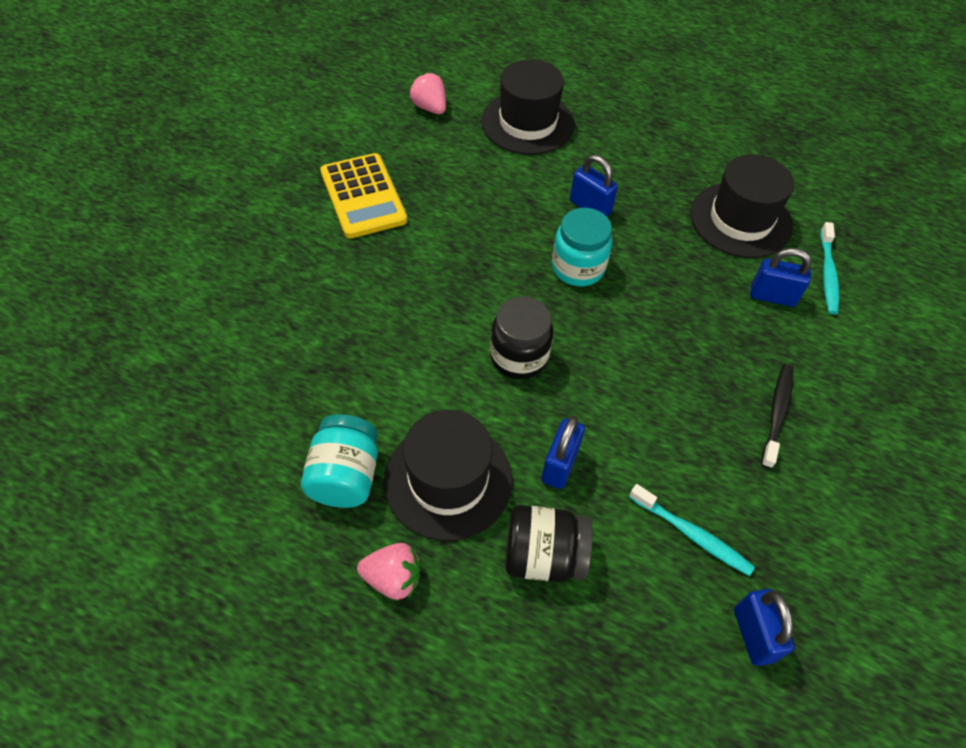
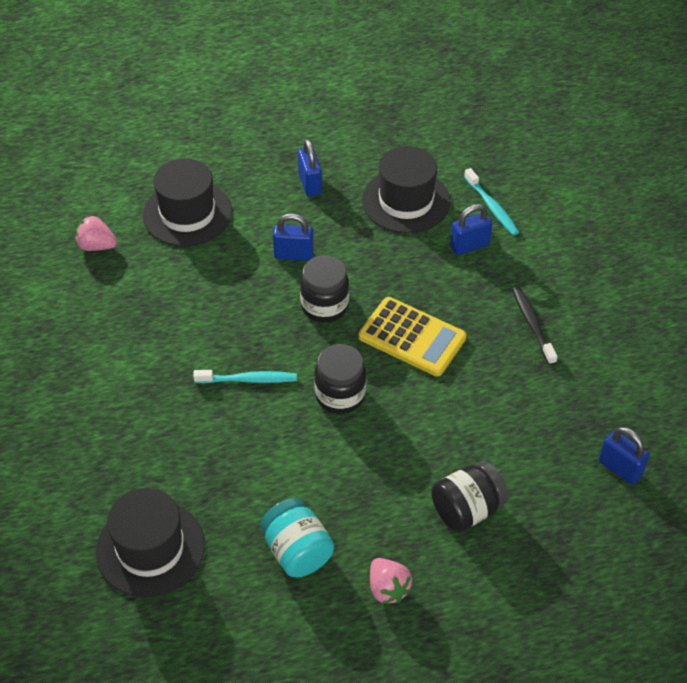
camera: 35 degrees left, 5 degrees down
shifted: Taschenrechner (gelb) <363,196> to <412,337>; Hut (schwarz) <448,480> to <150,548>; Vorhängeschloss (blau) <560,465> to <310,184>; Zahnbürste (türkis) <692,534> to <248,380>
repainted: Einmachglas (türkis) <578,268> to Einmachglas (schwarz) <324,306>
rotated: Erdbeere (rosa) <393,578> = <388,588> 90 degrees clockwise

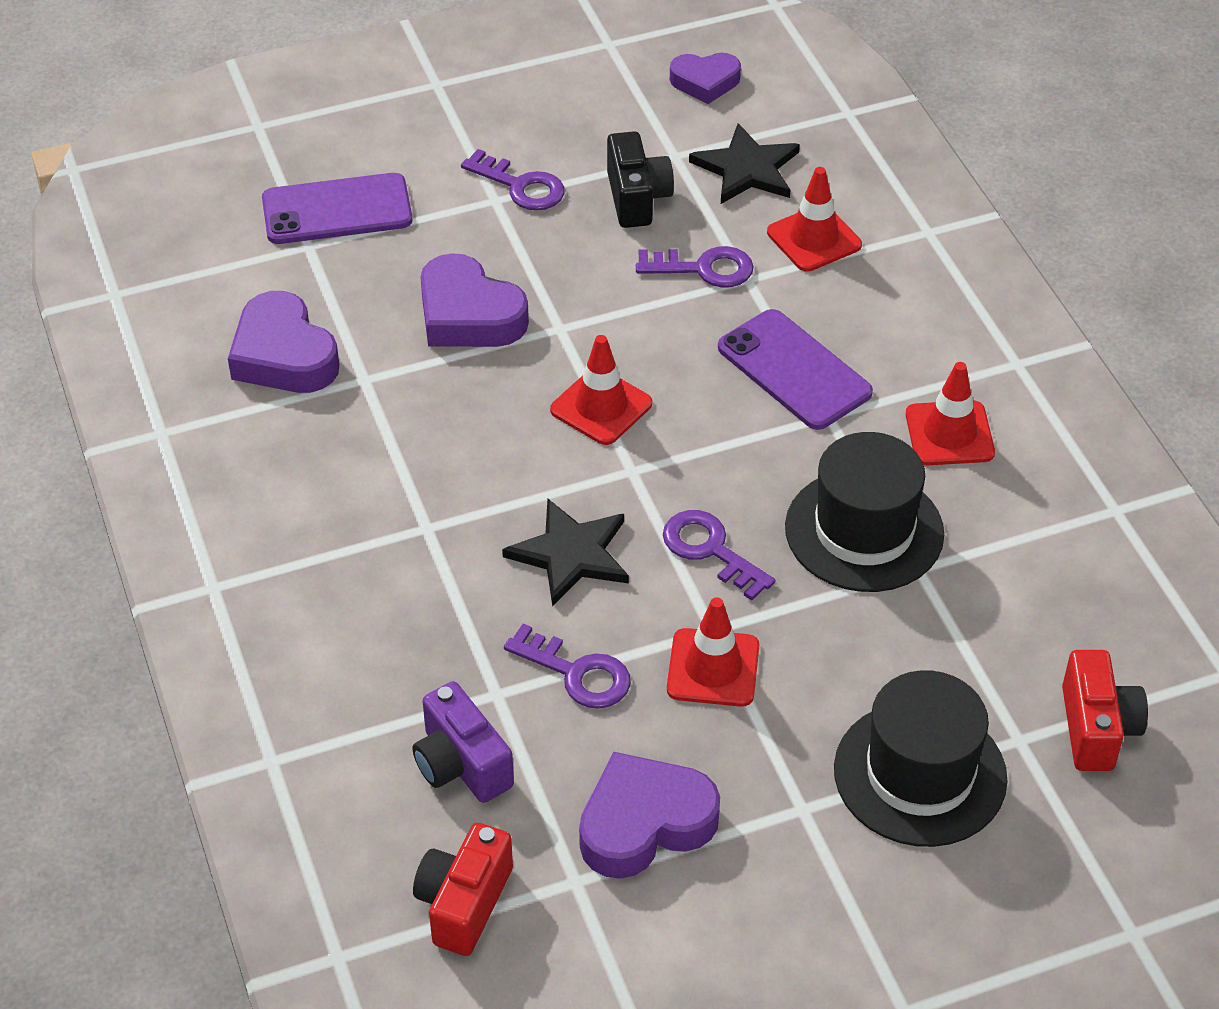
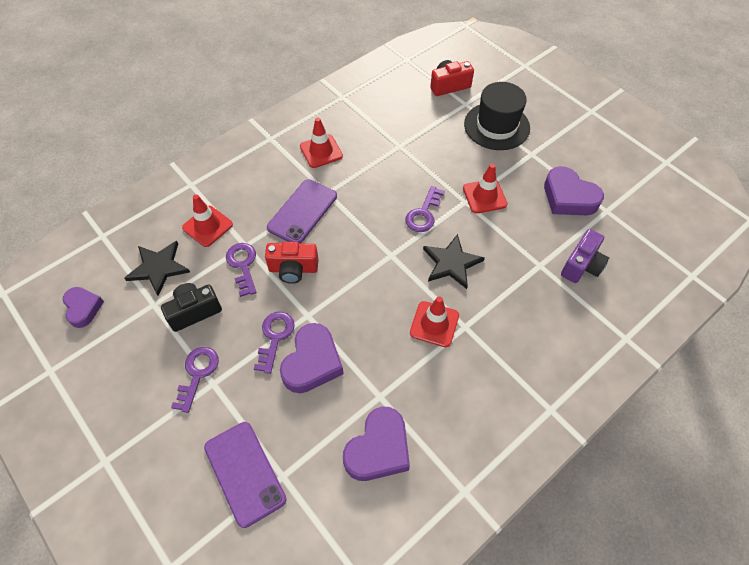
camera: 110 degrees left, 10 degrees up
gone: Hut (schwarz) <864,530>
shifted: Leitkegel (rot) <601,407> to <434,324>; Schlüssel (lila) <577,673> to <275,337>; Kamera (rot) <464,903> to <293,269>

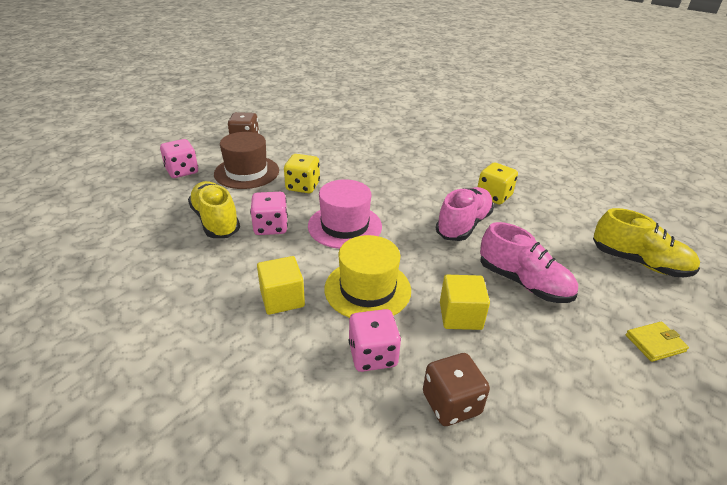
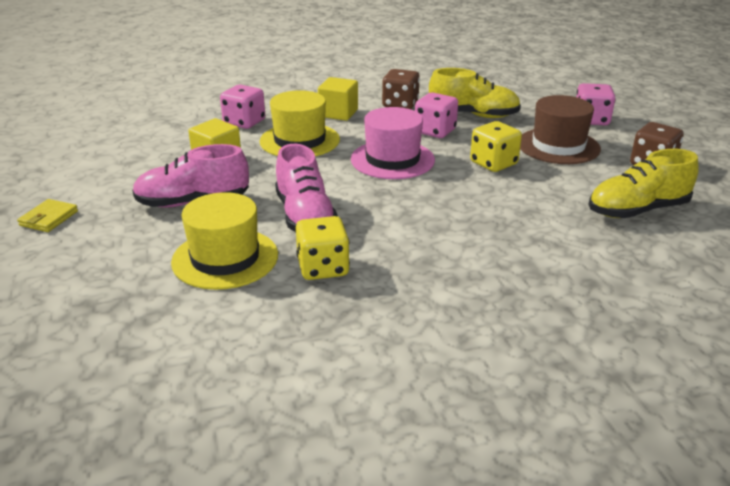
camera: 130 degrees right, 5 degrees down
new: Hut (gelb) <225,258>
shifted: Schuh (gelb) <639,262> to <637,210>; Spielwürfel (braun) <451,403> to <400,104>

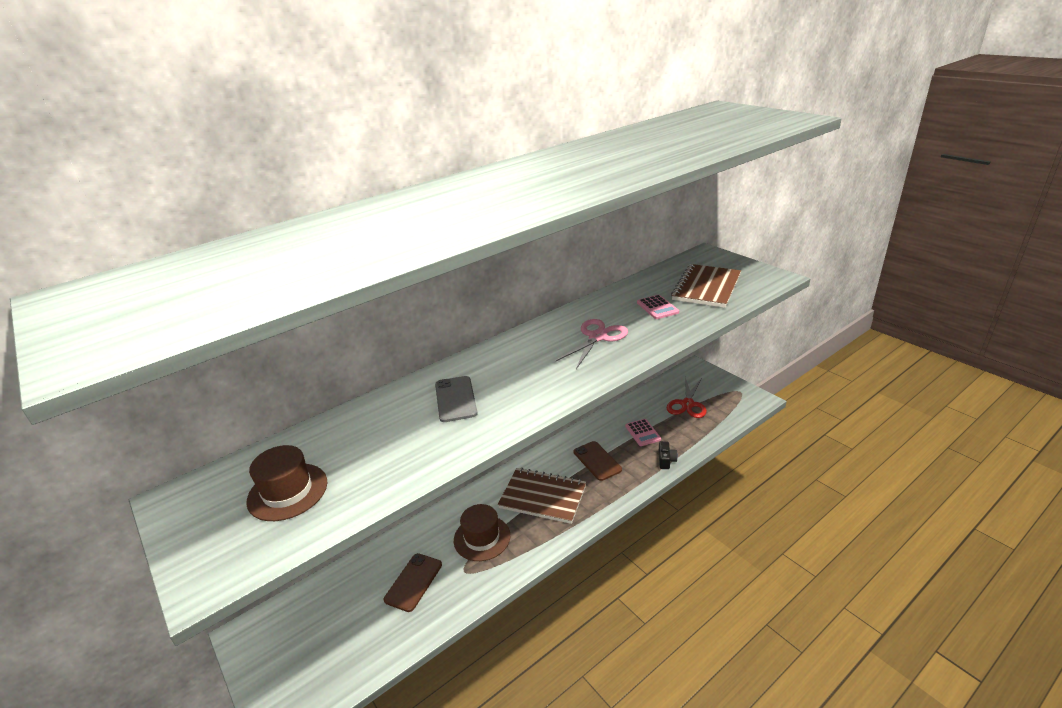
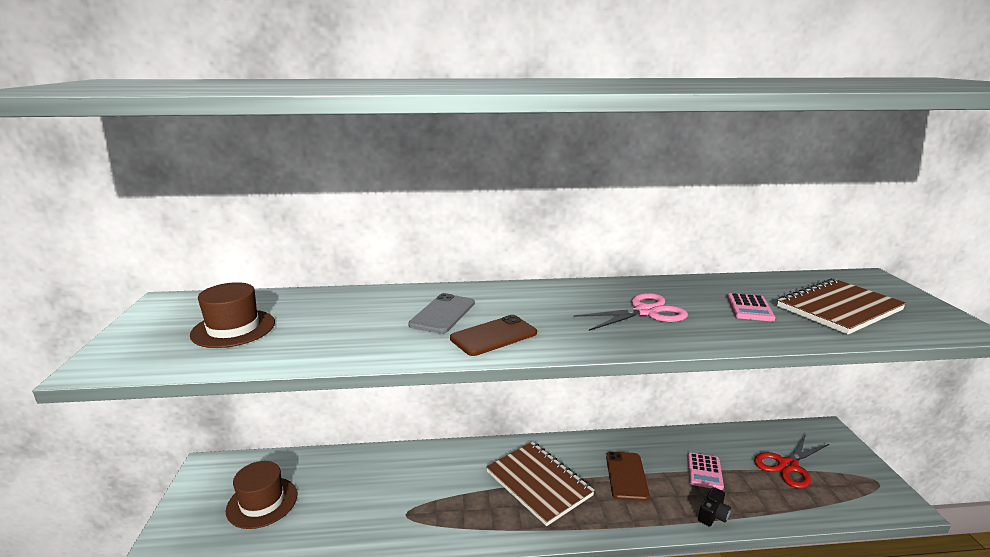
camera: 30 degrees right, 10 degrees down
shifted: Hut (braun) <482,538> to <262,502>; Handy (braun) <413,582> to <494,336>

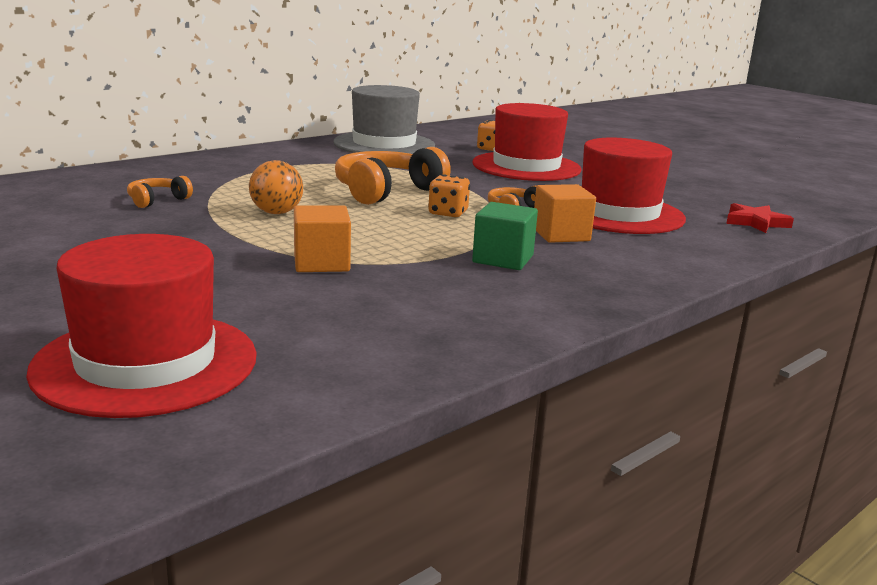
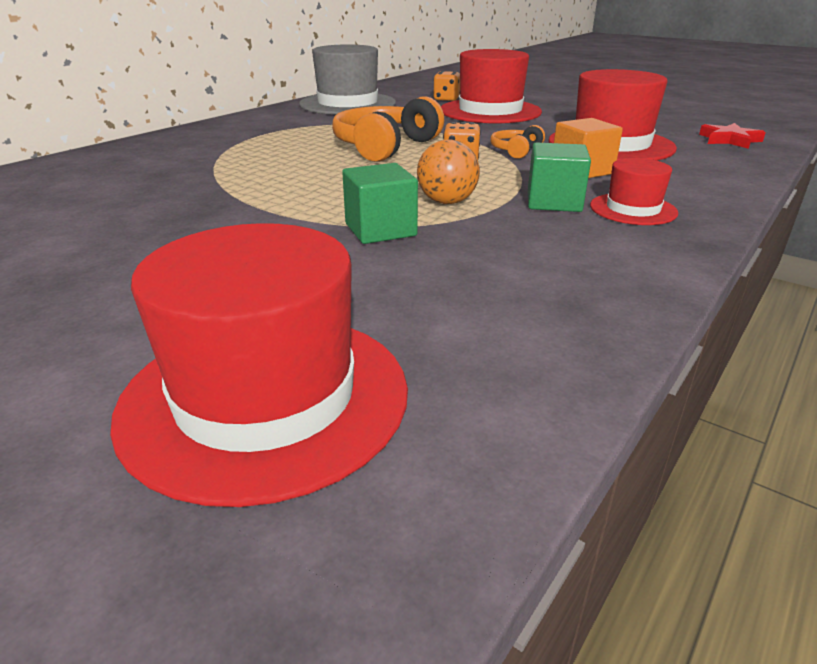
camera: 10 degrees left, 10 degrees up
gone: Kopfhörer (orange) <157,200>
new: Hut (rot) <633,209>
shifted: Ball (orange) <276,213> to <447,202>
repainted: Kubus (orange) <321,263> to Kubus (grün) <380,230>

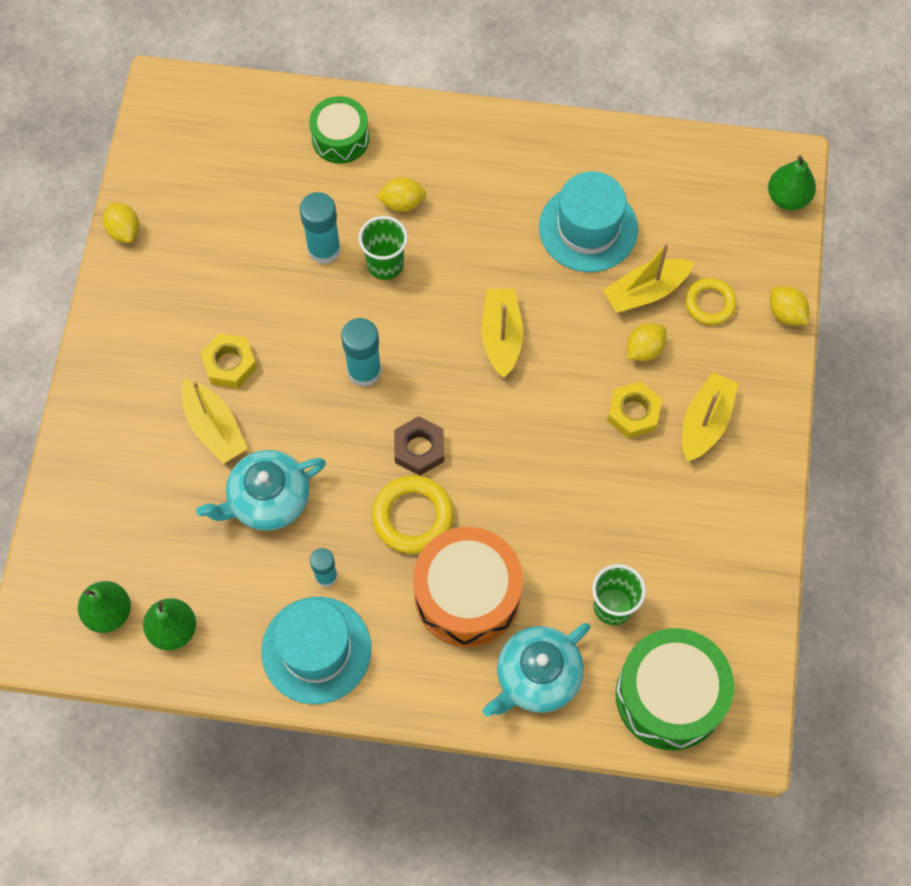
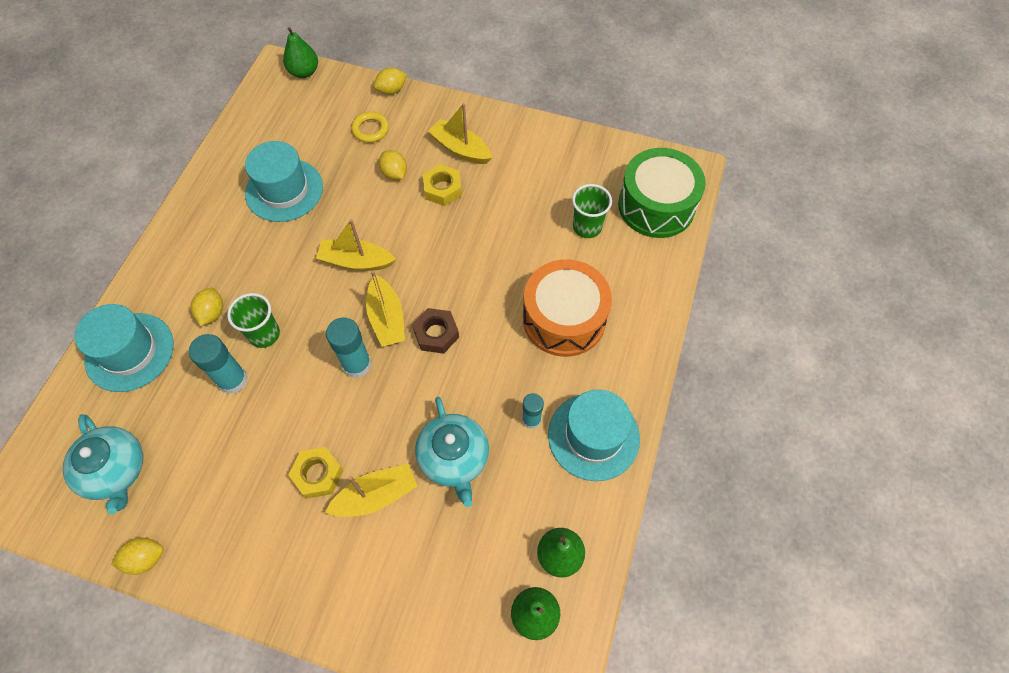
camera: 80 degrees left, 5 degrees down
gone: Ring (gelb) <413,517>
shifted: Boot (gelb) <645,291> to <387,318>; Teekanne (türkis) <537,676> to <115,470>
swapped: Trommel (grün) <340,138> to Hut (türkis) <129,352>

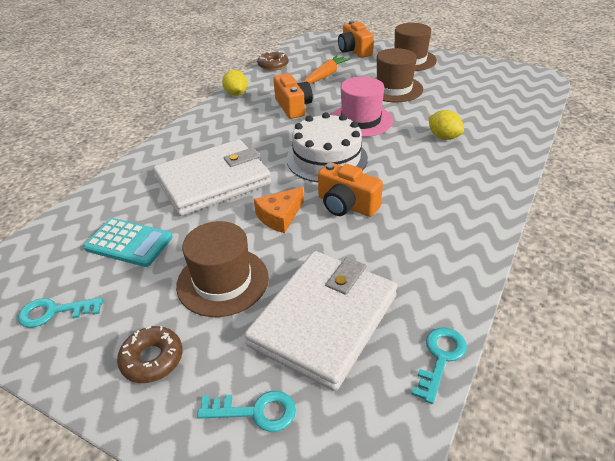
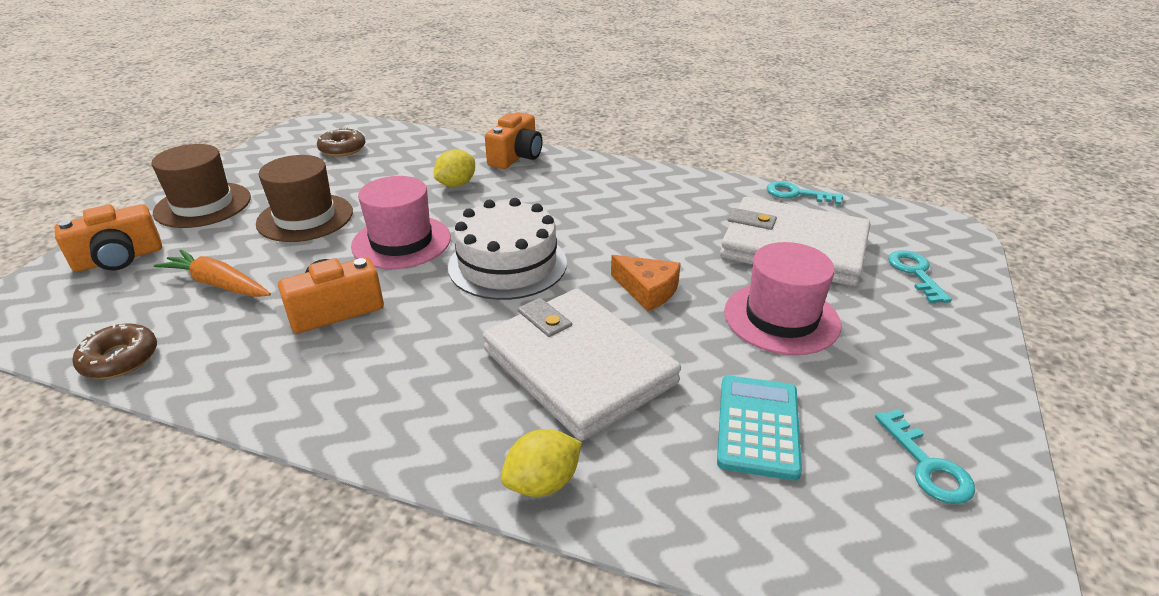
camera: 100 degrees left, 5 degrees down
shifted: Zitrone (gelb) <236,94> to <542,483>; Kamera (orange) <346,205> to <516,157>; Donut (braun) <152,359> to <342,149>
repainted: Hut (braun) <223,281> to Hut (rosa) <781,318>

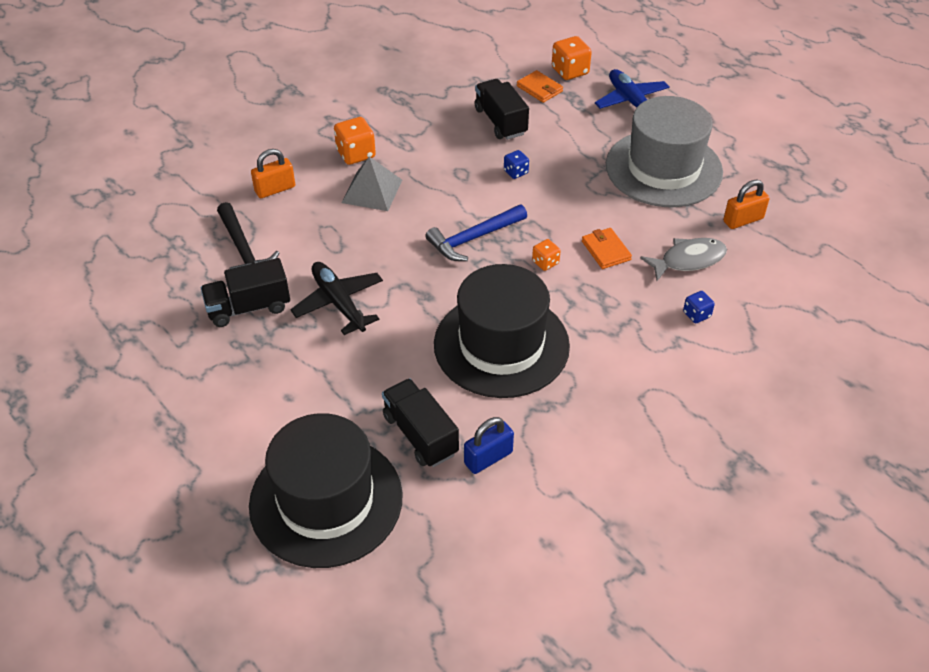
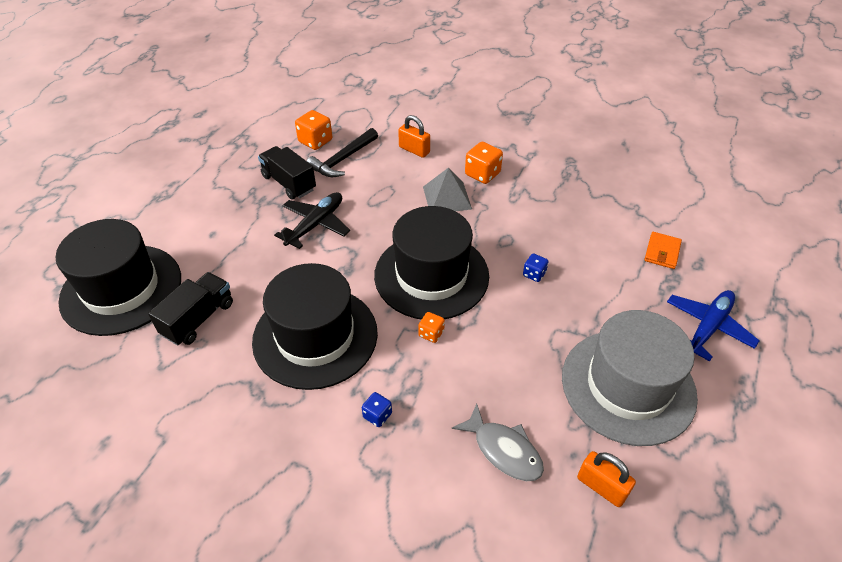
camera: 65 degrees right, 0 degrees up
gone: Lastwagen (schwarz) <500,121>; Geldbörse (orange) <606,250>; Vorhängeschloss (blau) <488,458>
shifted: Spielwürfel (orange) <570,71> to <315,141>; Spielwürfel (blau) <696,314> to <377,415>
swapped: Hammer (blau) <473,238> to Hut (schwarz) <431,275>

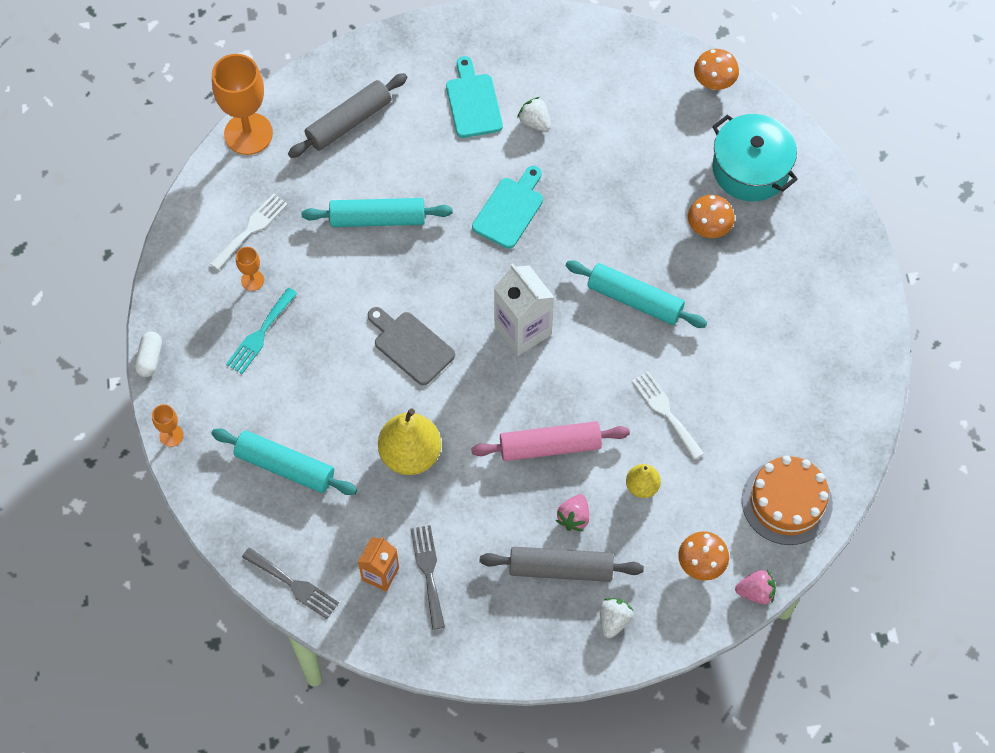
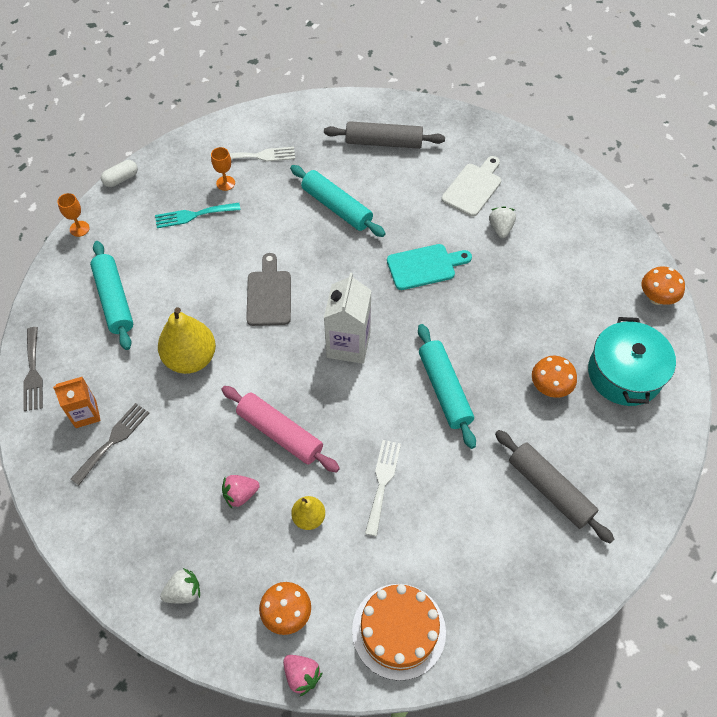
camera: 45 degrees right, 5 degrees down
gone: Kelch (orange) <248,134>
shifted: Nudelholz (grau) <560,568> to <550,489>
repainted: Schneidebrett (türkis) <473,102> to Schneidebrett (weiß) <473,187>

